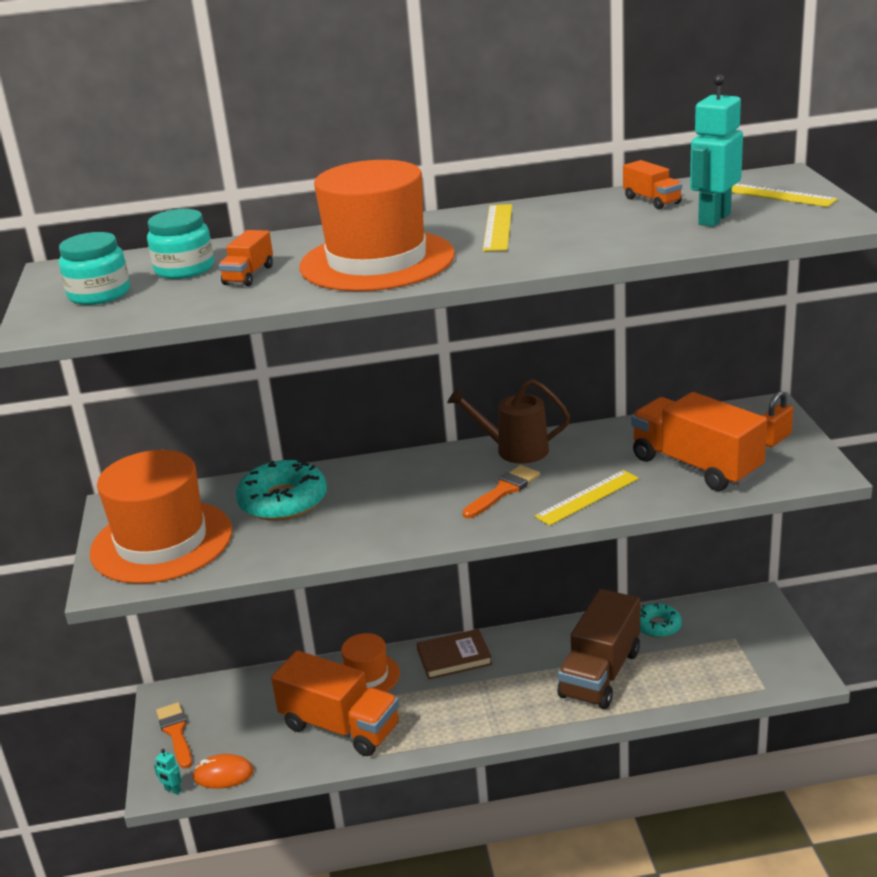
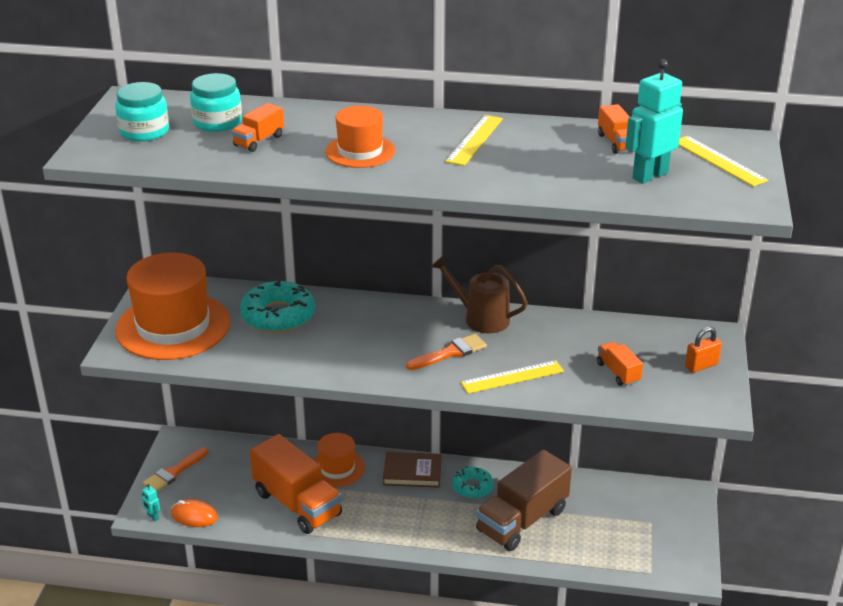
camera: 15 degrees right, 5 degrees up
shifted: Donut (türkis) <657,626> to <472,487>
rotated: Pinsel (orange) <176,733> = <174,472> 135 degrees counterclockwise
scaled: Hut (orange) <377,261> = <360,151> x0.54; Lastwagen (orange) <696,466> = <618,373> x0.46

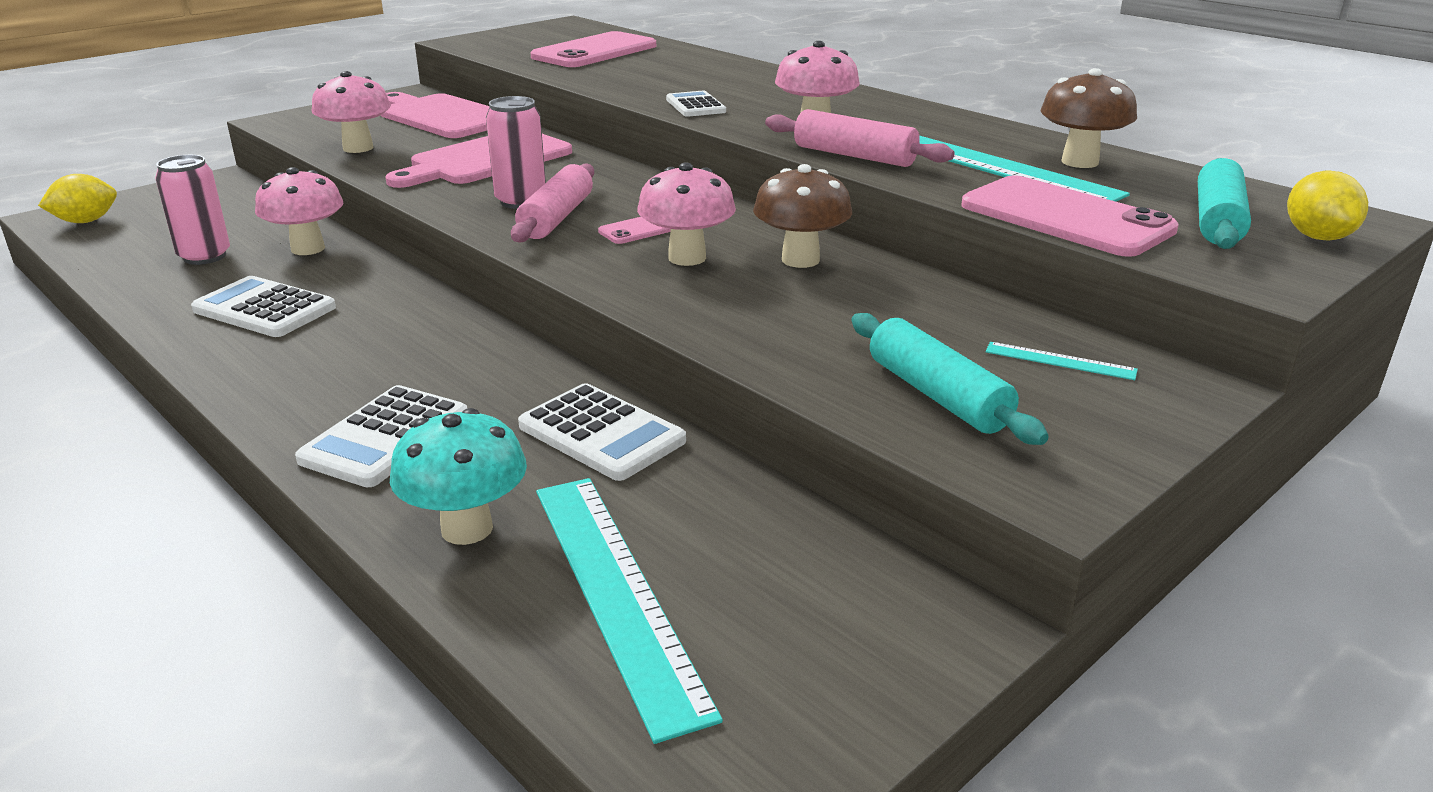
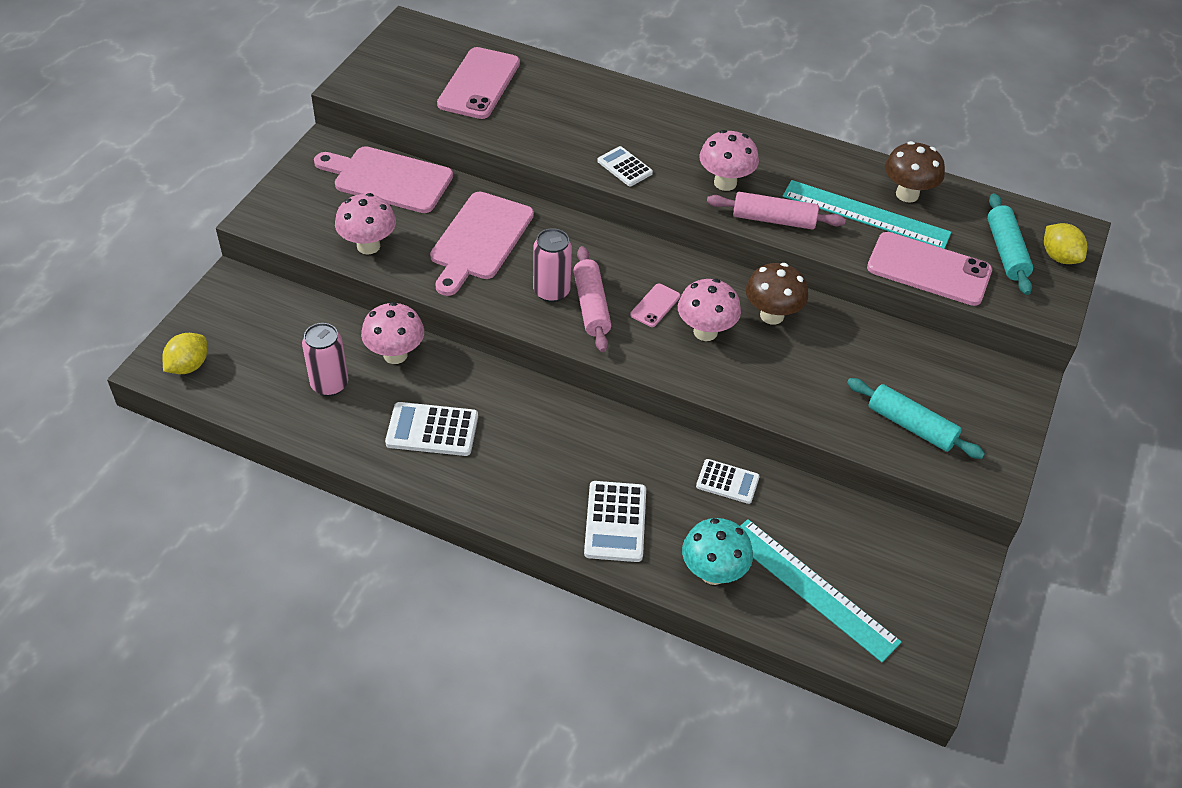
camera: 25 degrees left, 20 degrees up
gone: Lineal (türkis) <1060,361>
scaled: Taschenrechner (weiß) <601,433> = <727,482> x0.66

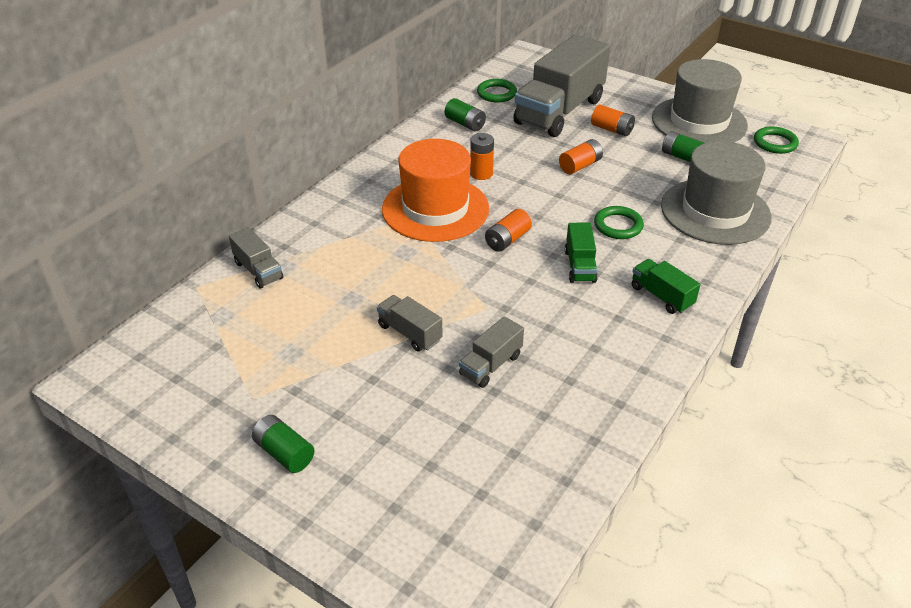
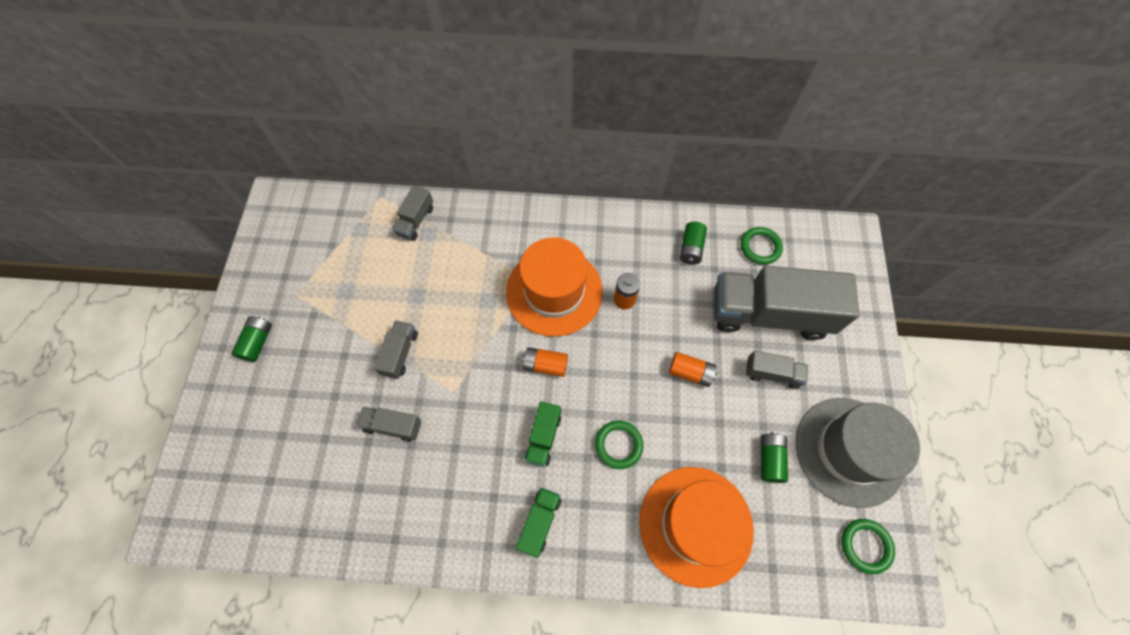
camera: 60 degrees right, 25 degrees up
swapped: Batterie (orange) <612,129> to Lastwagen (grau) <772,374>
repainted: Hut (grau) <715,211> to Hut (orange) <695,525>
rotated: Lastwagen (grün) <580,266> = <543,437> 45 degrees counterclockwise

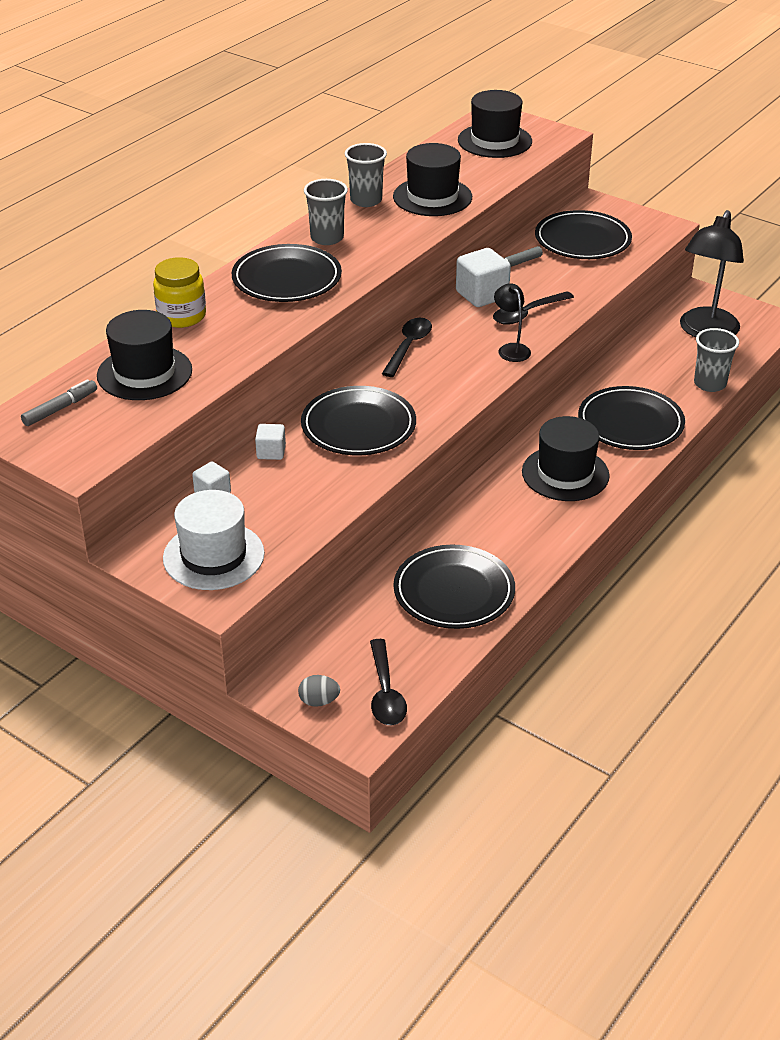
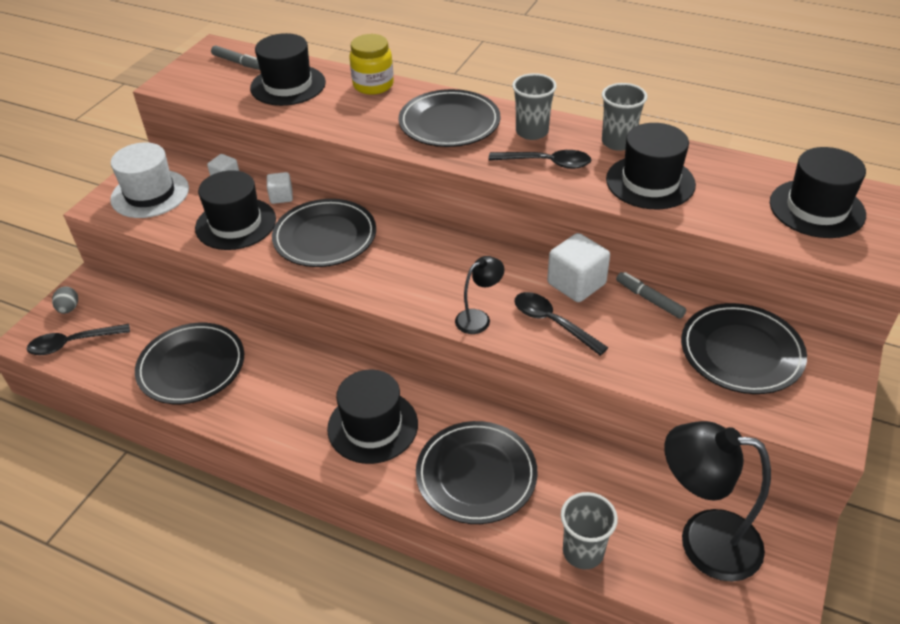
camera: 80 degrees right, 5 degrees up
new: Hut (schwarz) <236,224>
shifted: Löffel (schwarz) <408,346> to <546,163>

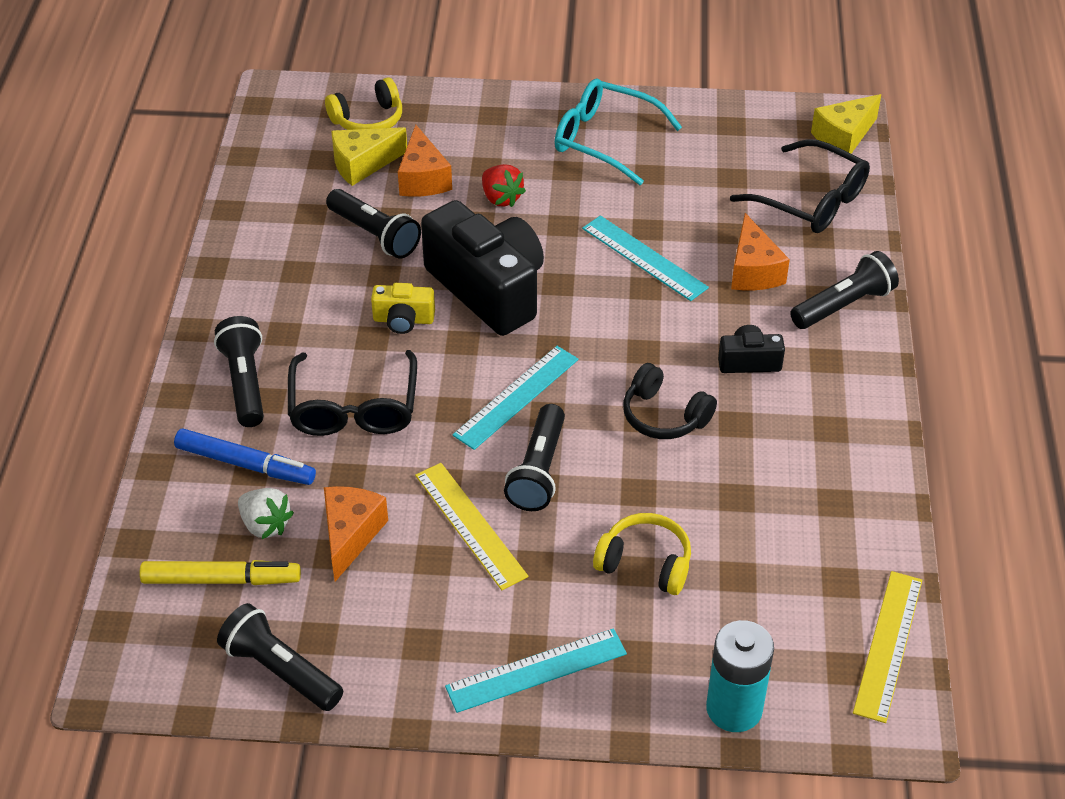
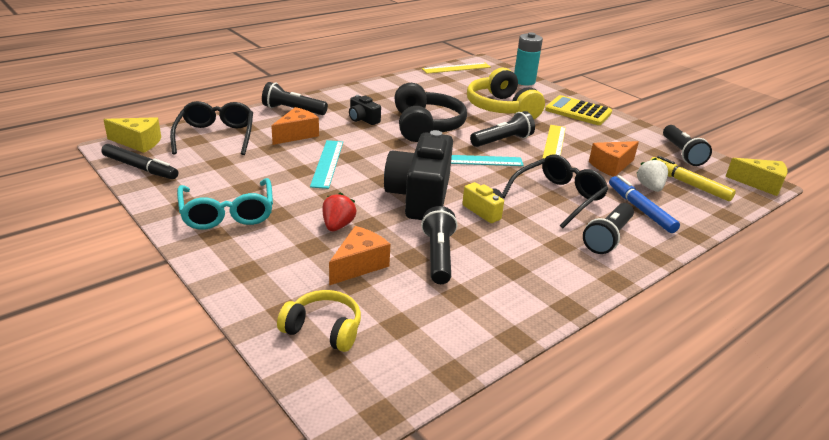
camera: 135 degrees left, 15 degrees down
new: Filzstift (schwarz) <140,168>
shifted: Käse (gelb) <362,164> to <760,184>
swapped: Lineal (türkis) <536,670> to Taschenrechner (gelb) <578,111>
scaled: Kopfhörer (schwarz) <664,416> = <425,126> x1.70; Kopfhörer (gelb) <645,563> = <501,108> x1.70

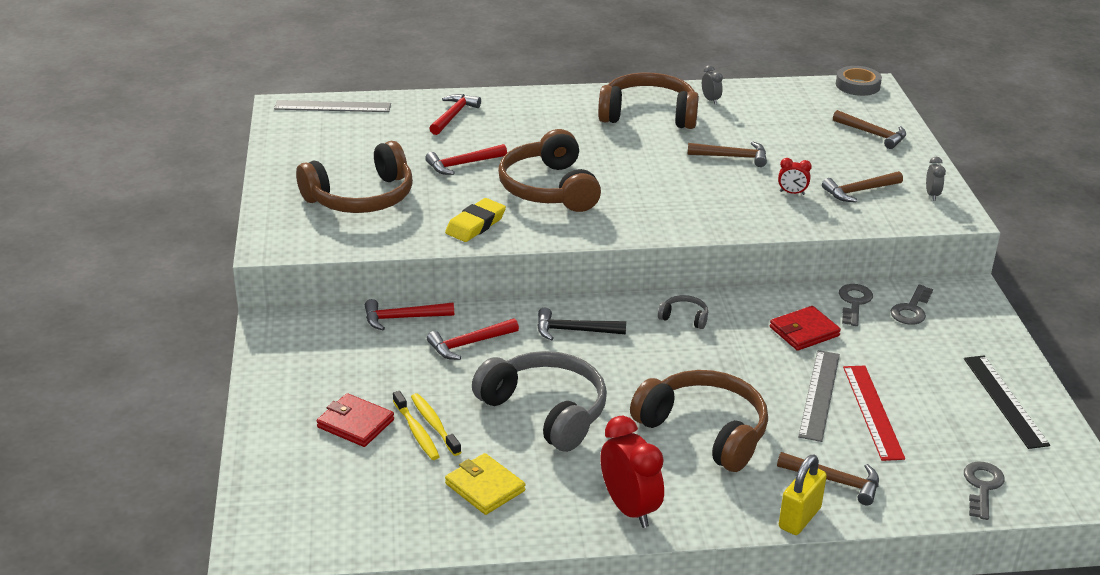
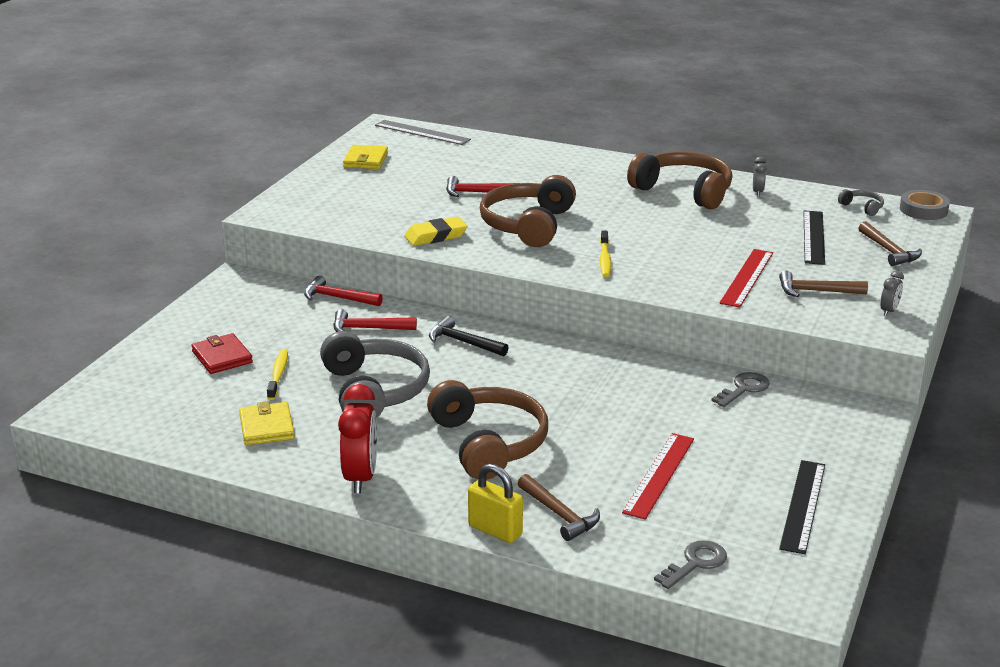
camera: 30 degrees right, 5 degrees down
gone: Hammer (rot) <453,115>; Kopfhörer (braun) <361,198>; Hammer (braun) <732,157>; Schlüssel (grau) <911,310>; Geldbörse (rot) <804,331>; Lineal (grau) <819,394>
new: Geldbörse (gelb) <365,160>; Lineal (schwarz) <814,237>
shifted: Kopfhörer (grau) <684,317> to <862,207>; Zahnbürste (gelb) <416,431> to <605,259>
swapped: Wecker (rot) <792,193> to Lineal (rot) <746,277>
rotated: Vorhängeschloss (gelb) <799,518> = <495,530> 60 degrees clockwise

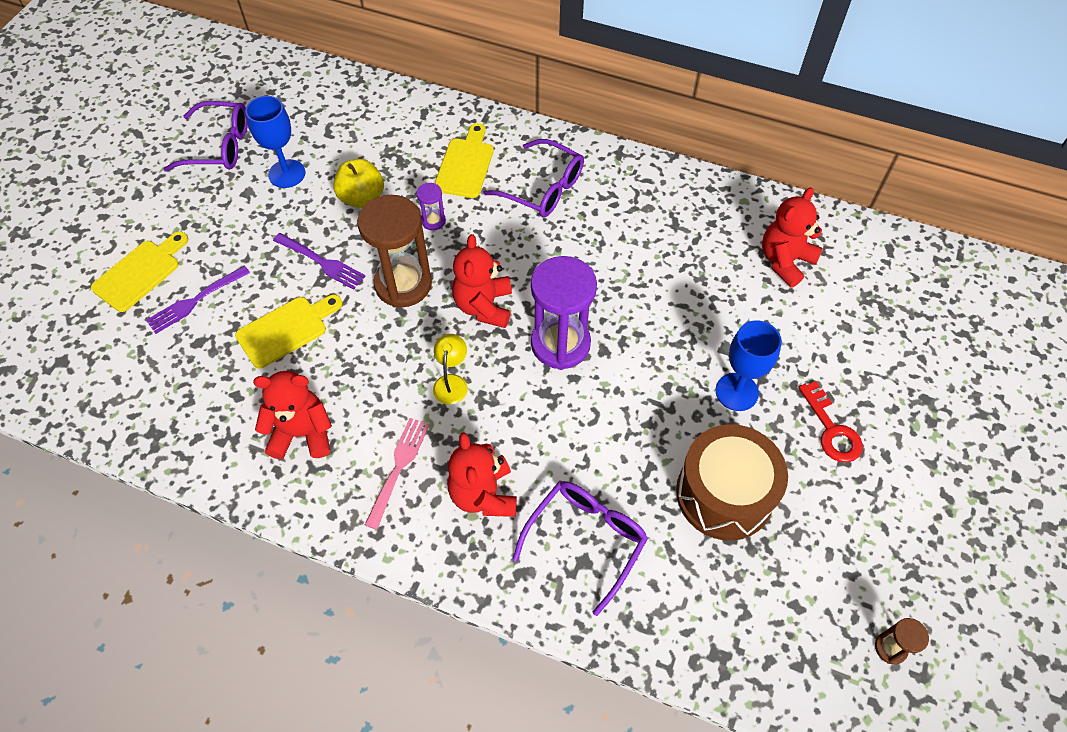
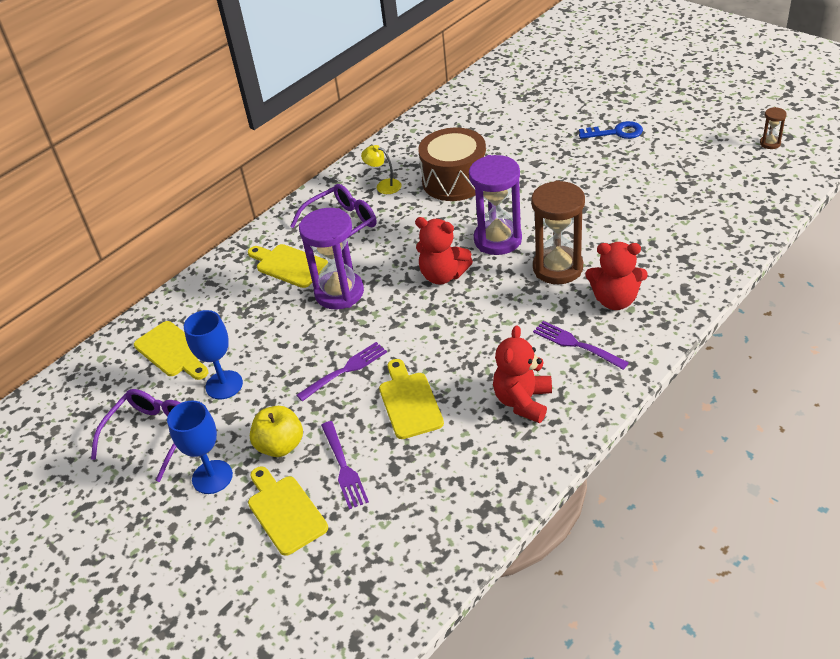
camera: 65 degrees left, 15 degrees down
gone: Teddybär (rot) <785,261>; Brille (lila) <586,540>
new: Schneidebrett (gelb) <173,351>
shifted: Apfel (gelb) <362,198> to <280,445>; Sanduhr (braun) <403,284> to <557,268>; Kelch (blau) <736,392> to <212,477>; Lampe (gelb) <451,382> to <384,185>; Trommel (braun) <724,494> to <454,180>
repainted: Schlüssel (rot) <831,429> to Schlüssel (blau) <616,132>; Gabel (rosa) <398,468> to Gabel (lila) <577,345>
scaled: Sanduhr (lila) <433,221> = <339,293> x2.24

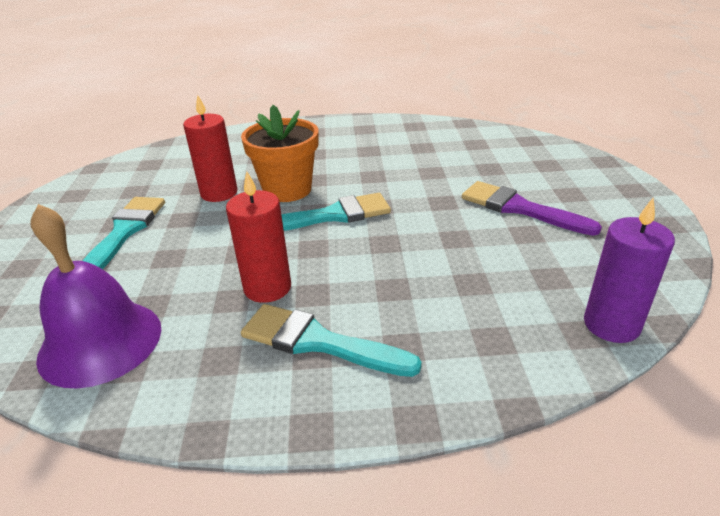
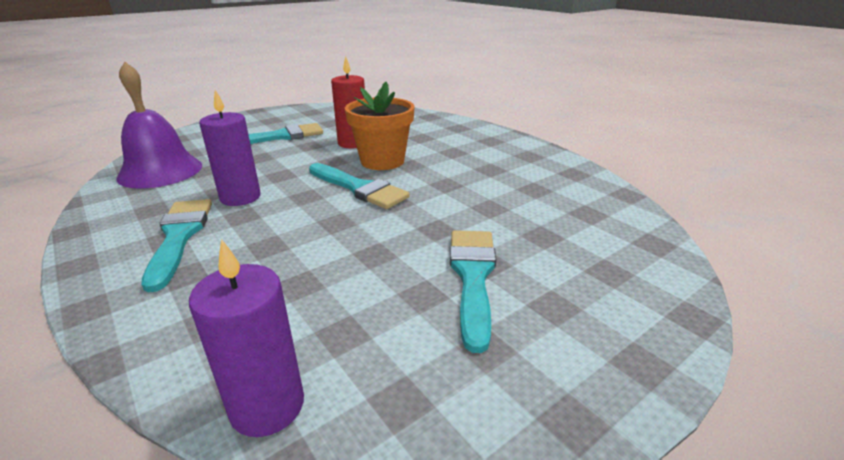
camera: 55 degrees right, 5 degrees down
repainted: Kerze (rot) <267,288> to Kerze (lila) <240,197>; Pinsel (lila) <519,208> to Pinsel (türkis) <472,276>

